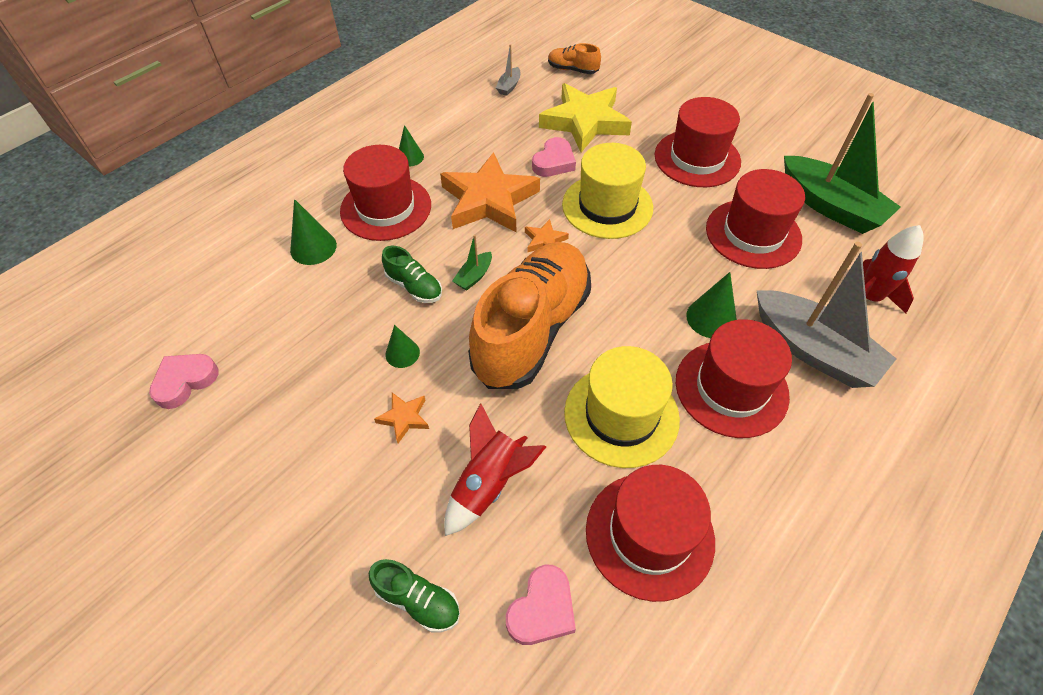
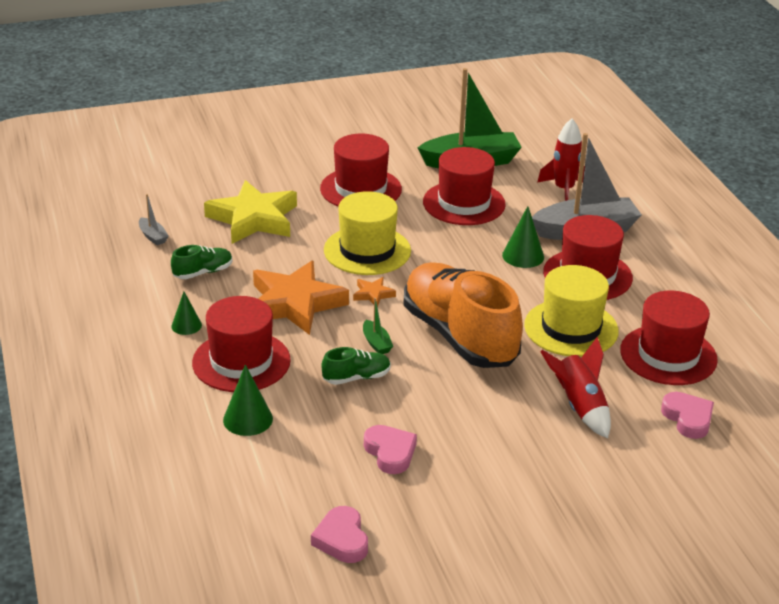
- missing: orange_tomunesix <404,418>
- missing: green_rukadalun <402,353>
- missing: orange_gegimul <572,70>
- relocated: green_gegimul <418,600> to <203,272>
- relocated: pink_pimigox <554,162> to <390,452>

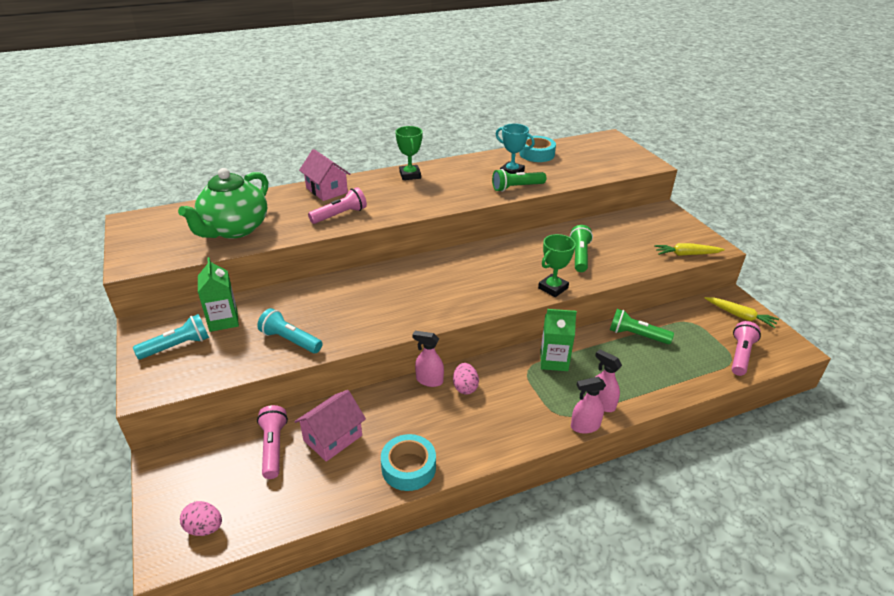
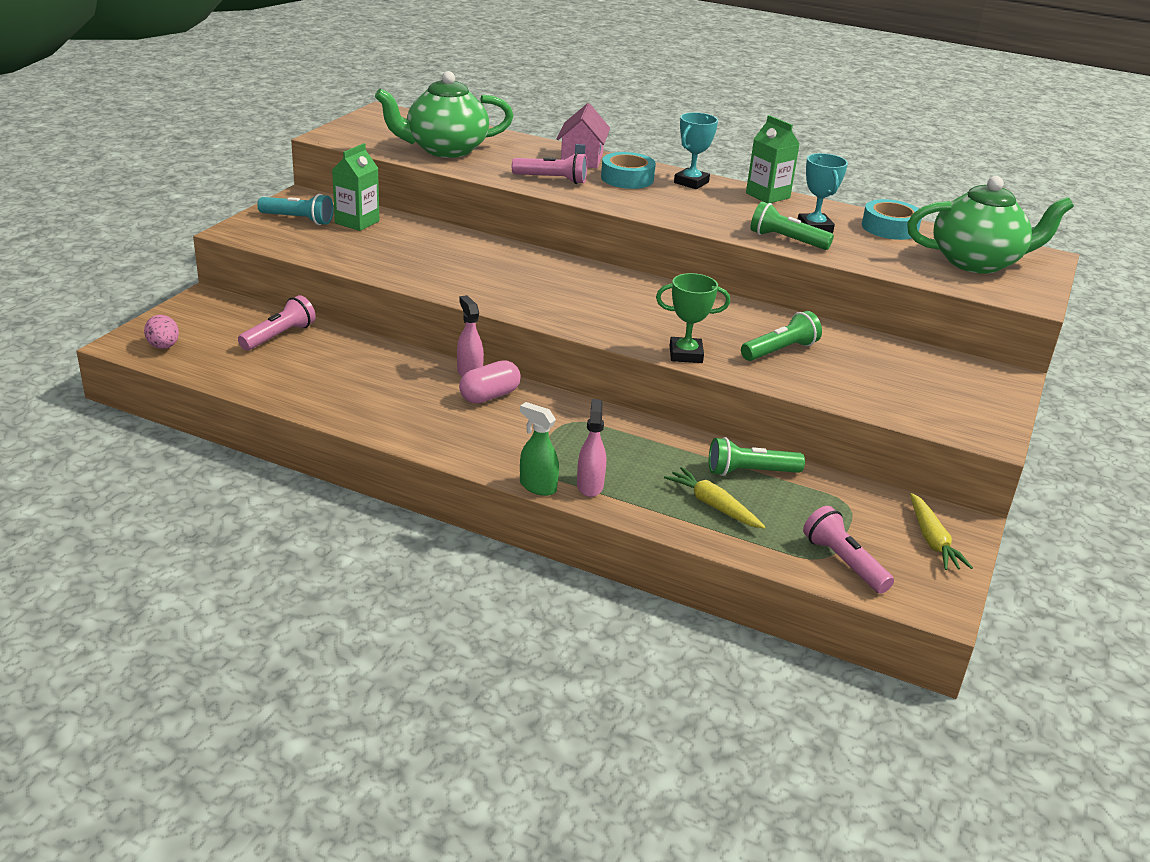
- missing: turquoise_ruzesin <290,340>
- missing: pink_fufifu <333,438>
- appeared: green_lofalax <977,262>
- relocated: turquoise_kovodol <408,467> to <627,178>
- relocated: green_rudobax <554,361> to <767,195>
- relocated: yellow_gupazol <686,254> to <713,505>
- exchanged: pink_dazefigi <465,387> to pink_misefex <489,396>
- colour: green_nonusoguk <410,175> to turquoise_nonusoguk <691,182>
- colour: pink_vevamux <584,426> to green_vevamux <537,486>
- spun: green_ruzesin <636,335> = <750,472> 75 degrees counterclockwise
- spun: pink_ruzesin <740,355> = <844,562> 105 degrees counterclockwise

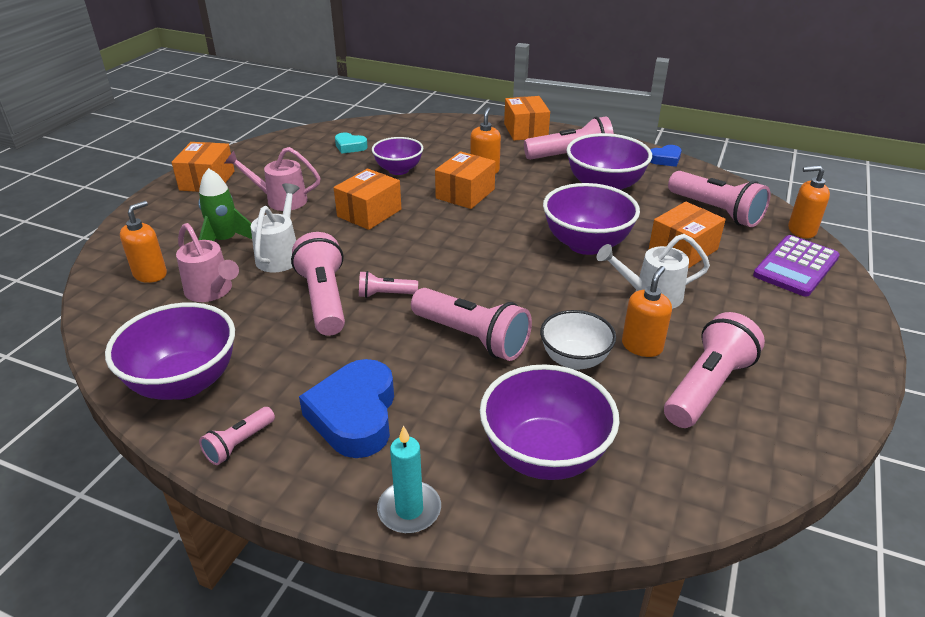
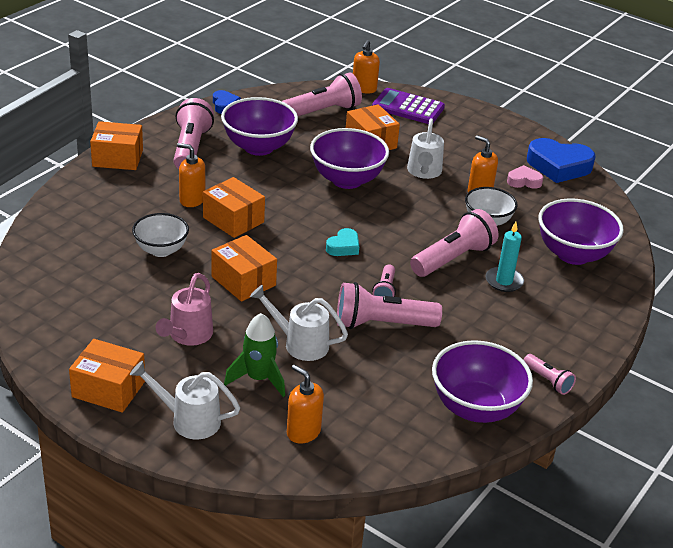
- missing: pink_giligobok <212,291>
- appeared: white_giligobok <188,420>
- relocated: blue_pimigox <355,415> to <558,166>
- relocated: turquoise_pimigox <350,147> to <343,247>
- relocated: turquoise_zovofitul <409,510> to <504,281>
- exchanged: pink_ruzesin <707,387> to pink_pimigox <524,181>
- colour: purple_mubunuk <398,170> to white_mubunuk <161,250>
- spun: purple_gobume <795,266> = <408,107> 150 degrees clockwise

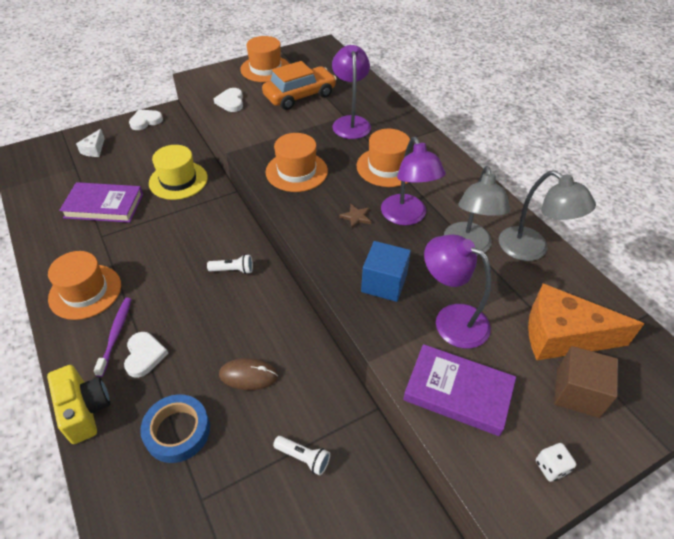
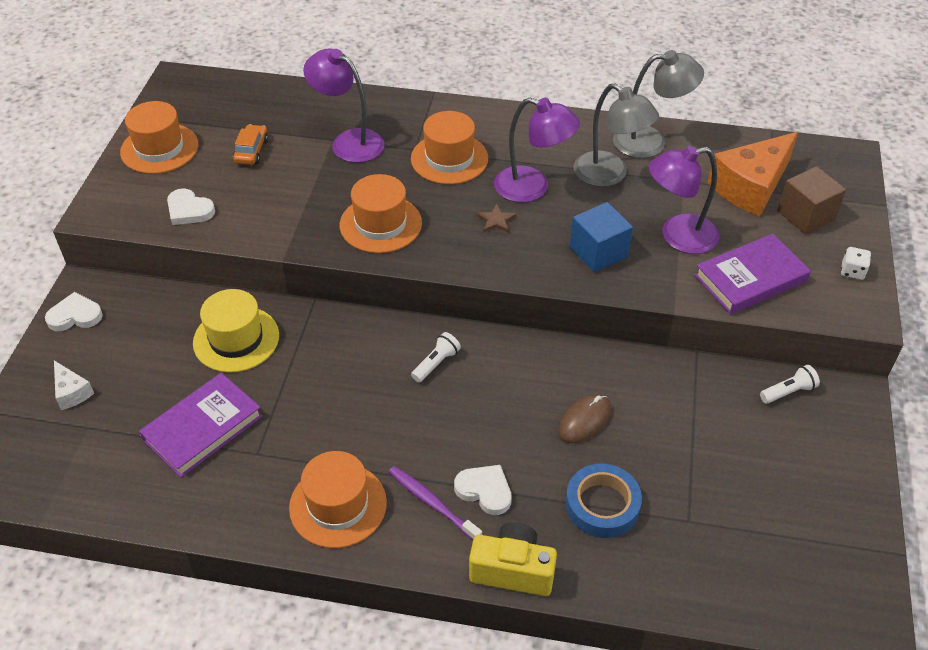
- relocated: white_ruzesin <303,458> to <788,392>
- spun: white_pimigox <145,121> = <75,316> 75 degrees clockwise
- size: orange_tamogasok <299,96> = <251,151> x0.52

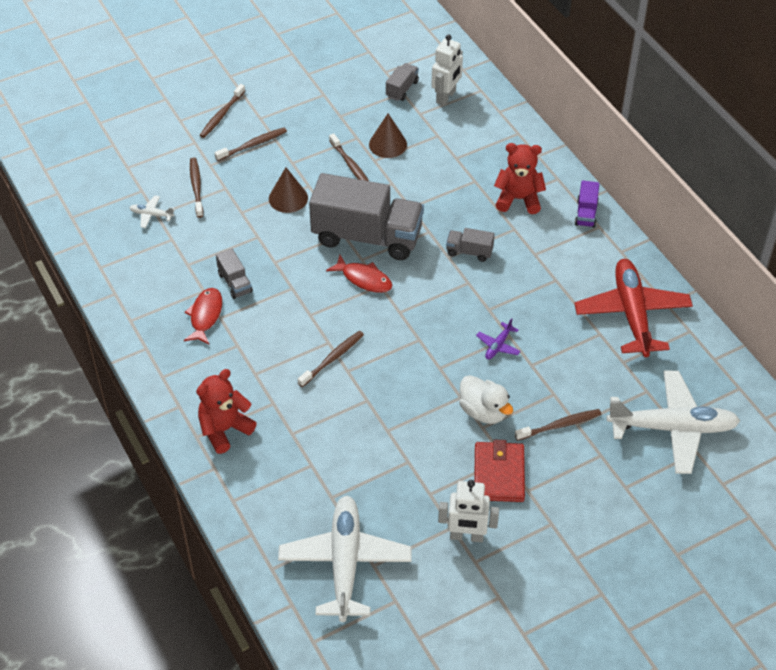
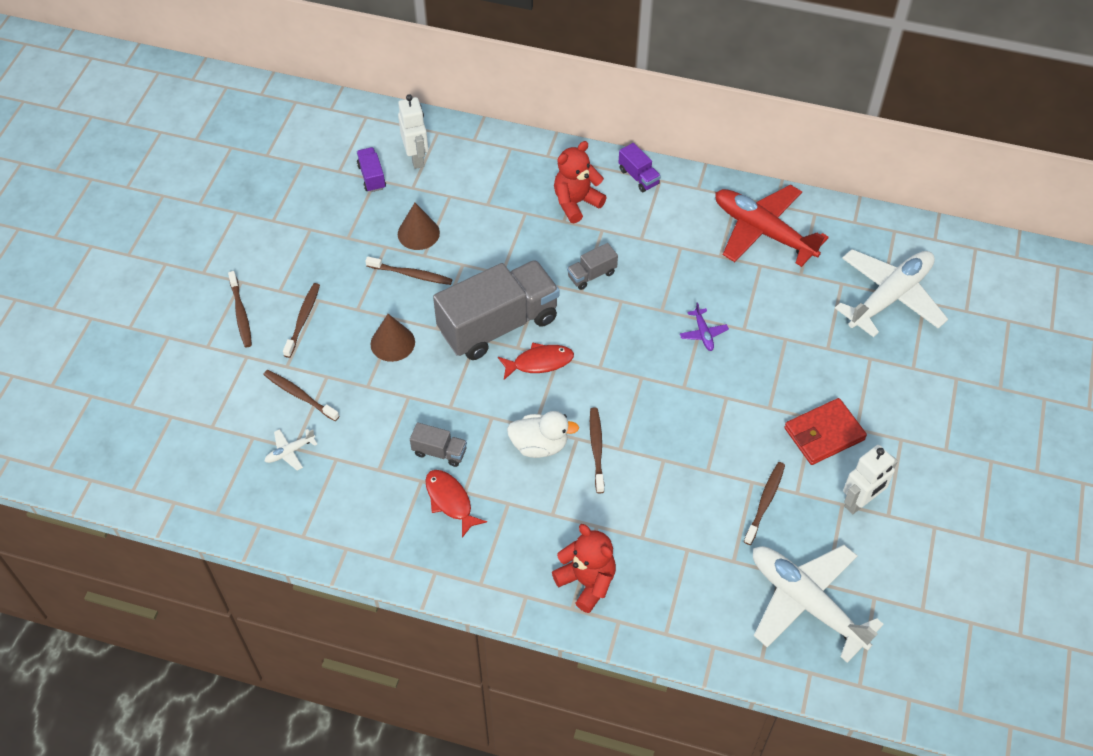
- relocated: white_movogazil <483,411> to <539,445>
- relocated: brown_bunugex <560,425> to <765,502>
- colour: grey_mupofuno <402,89> to purple_mupofuno <372,177>
- spun: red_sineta <224,429> = <587,582> 135 degrees clockwise
- spun: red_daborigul <499,474> = <824,434> 75 degrees counterclockwise

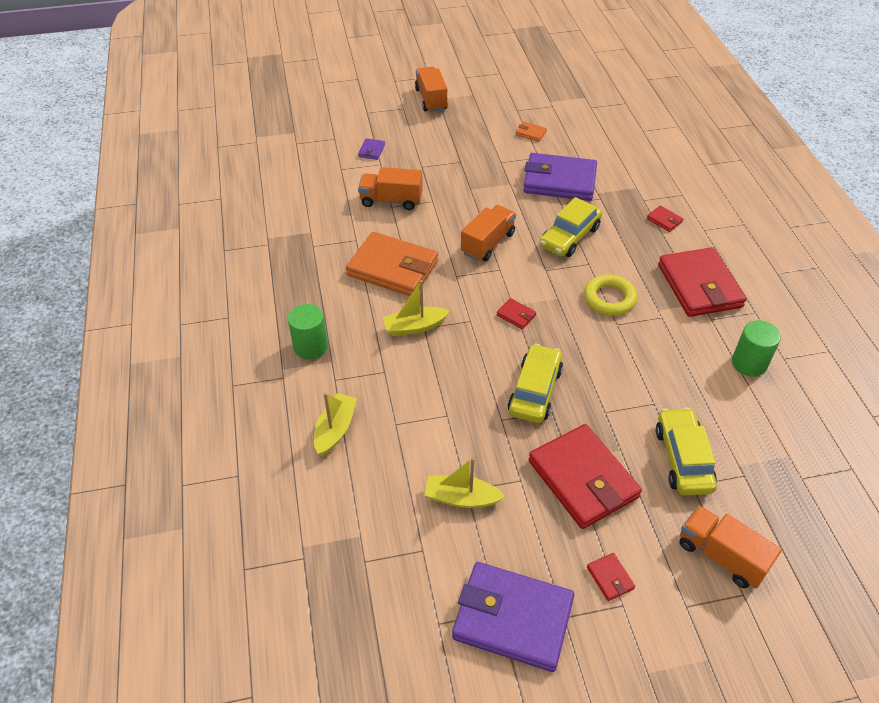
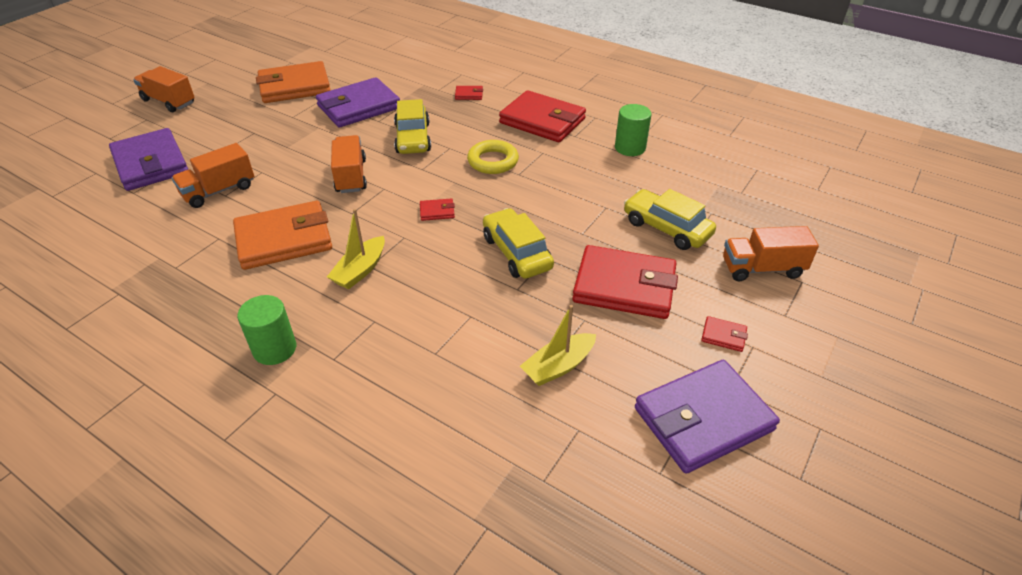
- missing: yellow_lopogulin <335,429>
- size: purple_daborigul <371,151> = <151,164> x2.48
- size: orange_daborigul <531,133> = <294,87> x2.48

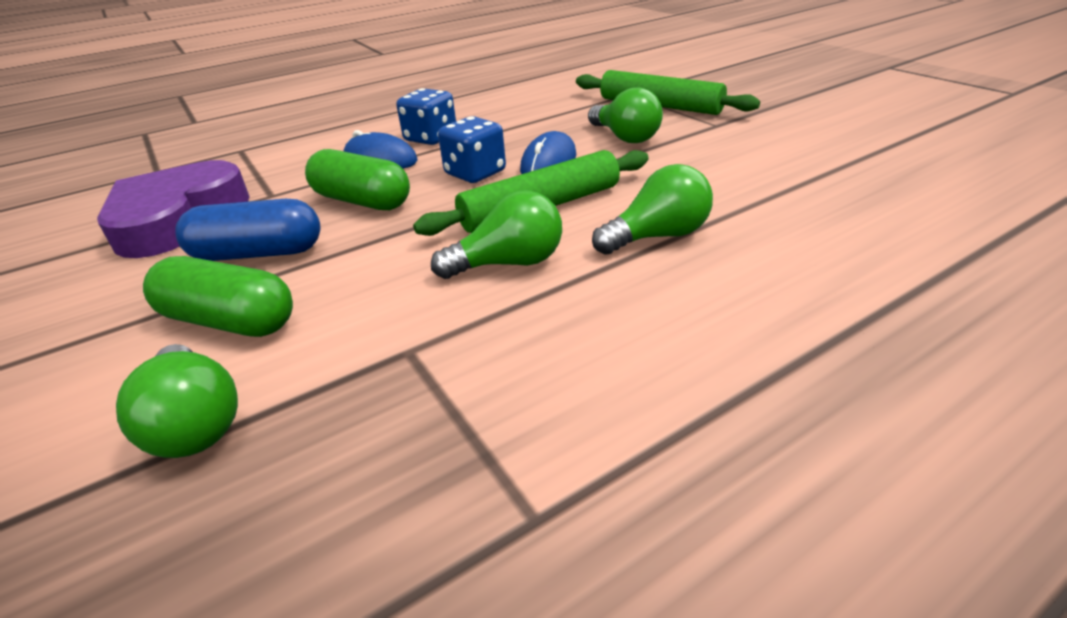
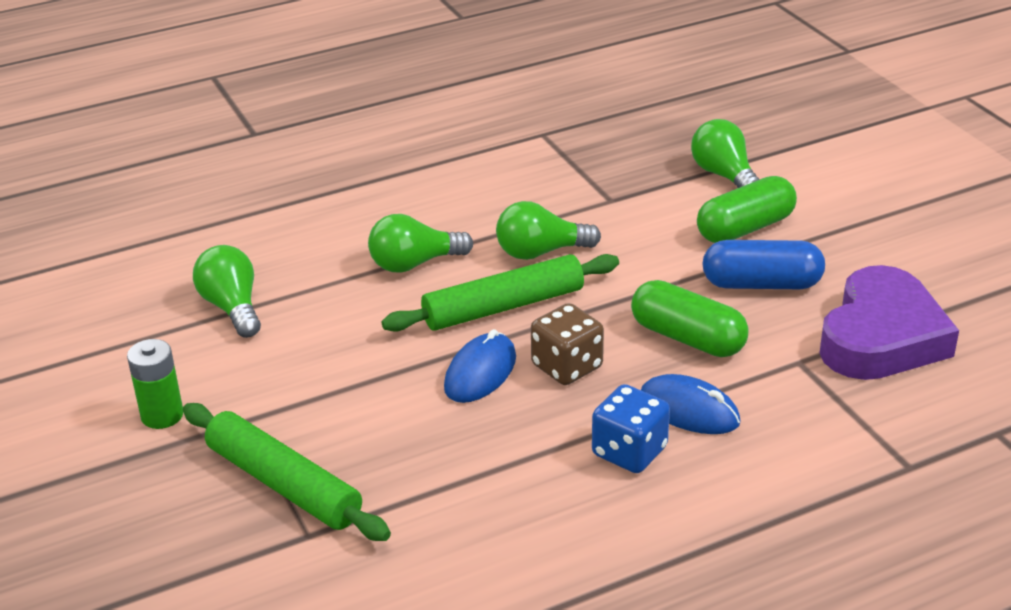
- appeared: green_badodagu <162,415>
- relocated: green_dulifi <625,137> to <232,307>
- colour: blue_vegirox <475,173> to brown_vegirox <567,366>
- spun: green_misefex <229,321> = <745,228> 60 degrees counterclockwise

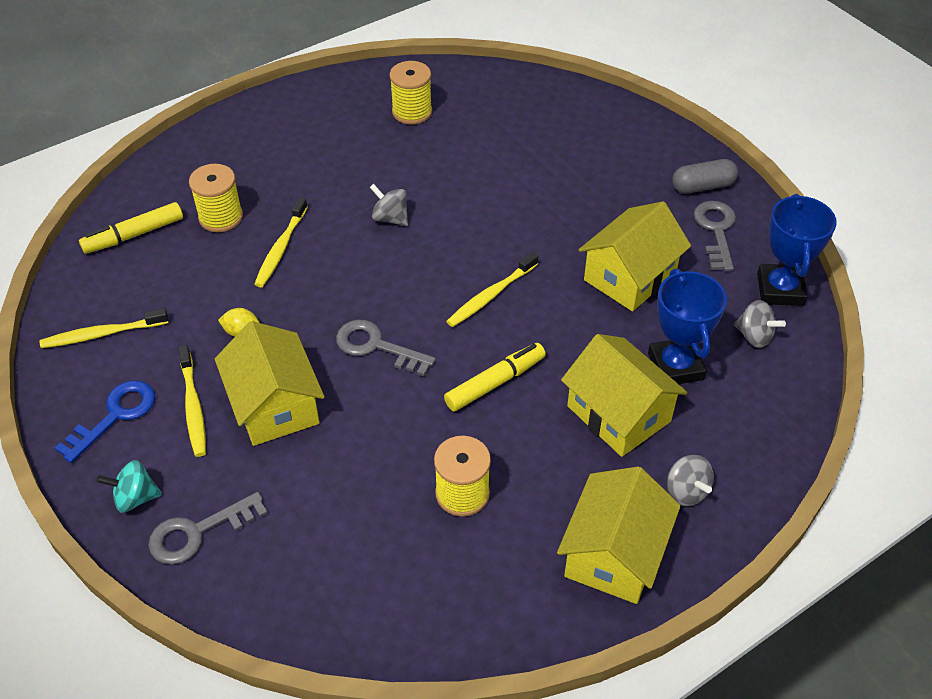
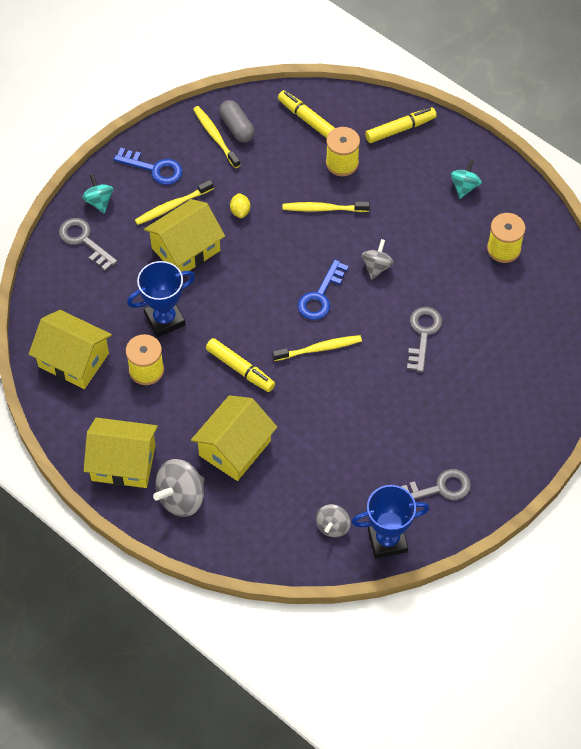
- appeared: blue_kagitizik <320,296>
- appeared: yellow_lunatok <400,129>
- appeared: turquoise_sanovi <464,186>
- relocated: grey_kagitizik <376,346> to <423,334>
- relocated: yellow_fufifu <630,276> to <73,360>
- relocated: blue_nonusoguk <675,366> to <164,319>
- relocated: grey_misefex <702,186> to <237,127>
- spun: yellow_bunugex <491,295> = <319,349> 135 degrees clockwise
- size: grey_sanovi <686,491> = <181,498> x1.65

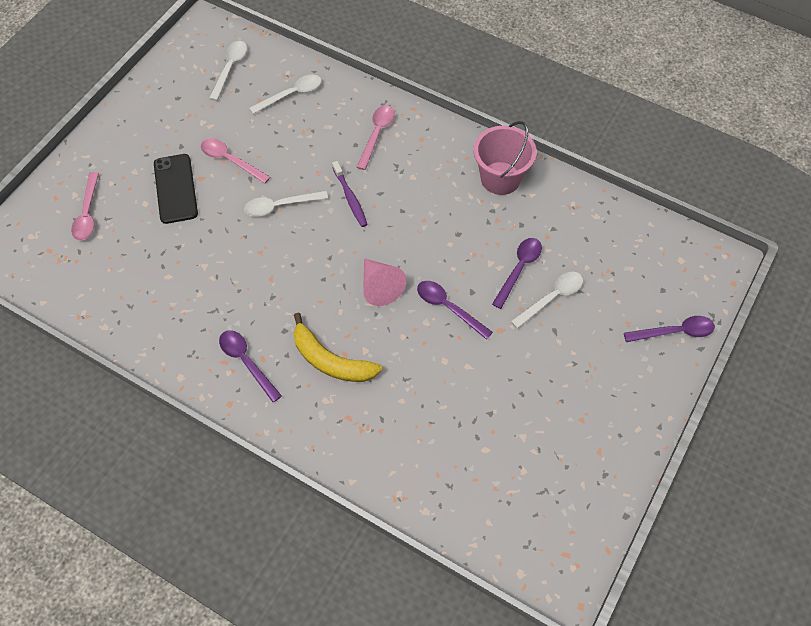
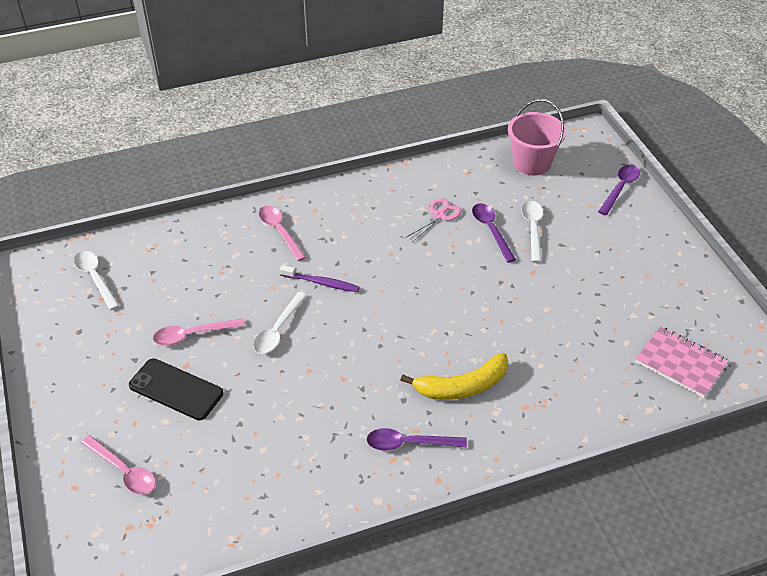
- missing: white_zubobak <291,94>
- missing: pink_rukadalun <380,287>
- missing: purple_zubobak <448,307>
- appeared: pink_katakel <439,215>
- appeared: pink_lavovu <680,363>
- relocated: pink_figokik <500,178> to <532,163>

